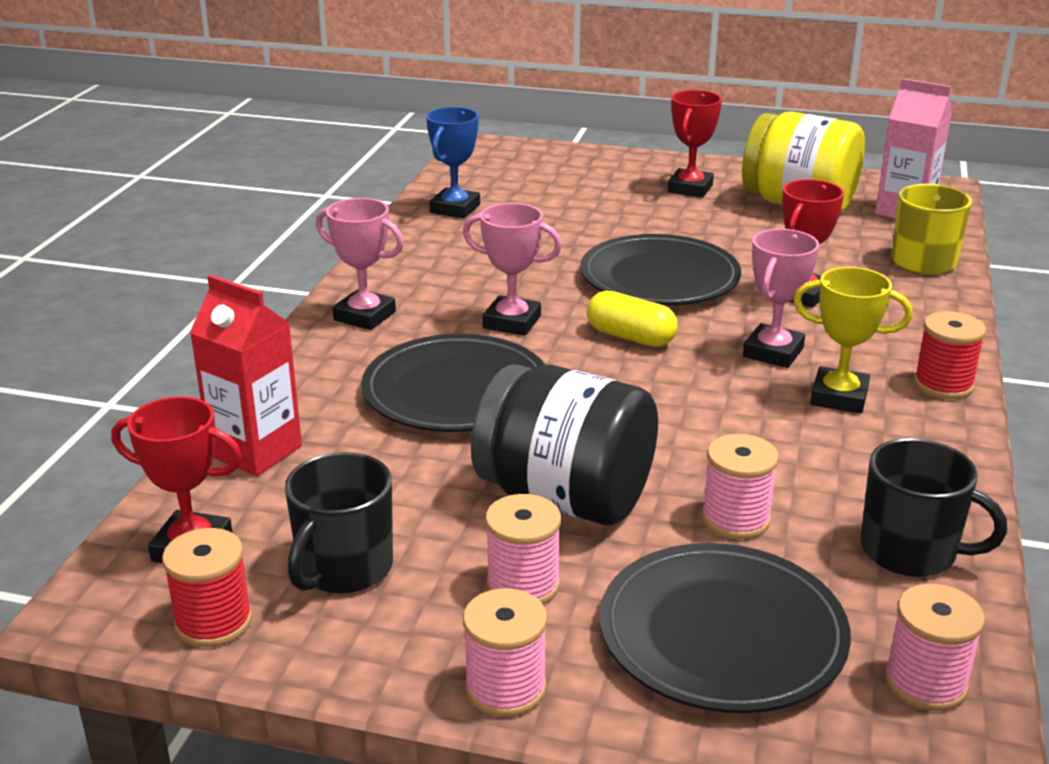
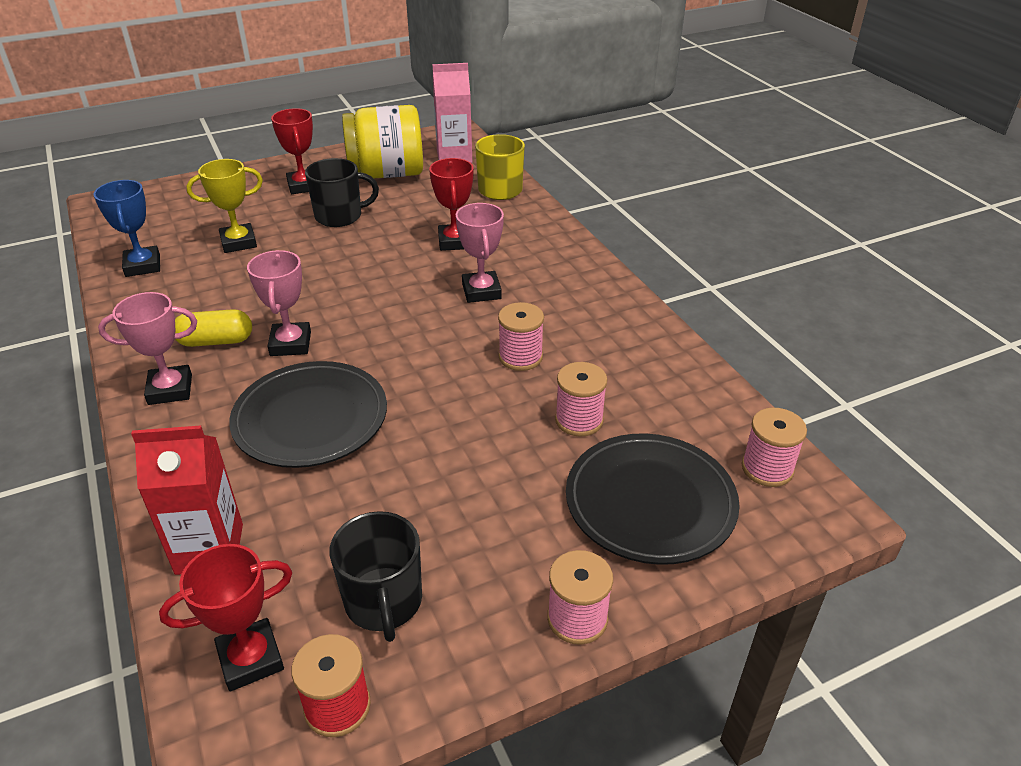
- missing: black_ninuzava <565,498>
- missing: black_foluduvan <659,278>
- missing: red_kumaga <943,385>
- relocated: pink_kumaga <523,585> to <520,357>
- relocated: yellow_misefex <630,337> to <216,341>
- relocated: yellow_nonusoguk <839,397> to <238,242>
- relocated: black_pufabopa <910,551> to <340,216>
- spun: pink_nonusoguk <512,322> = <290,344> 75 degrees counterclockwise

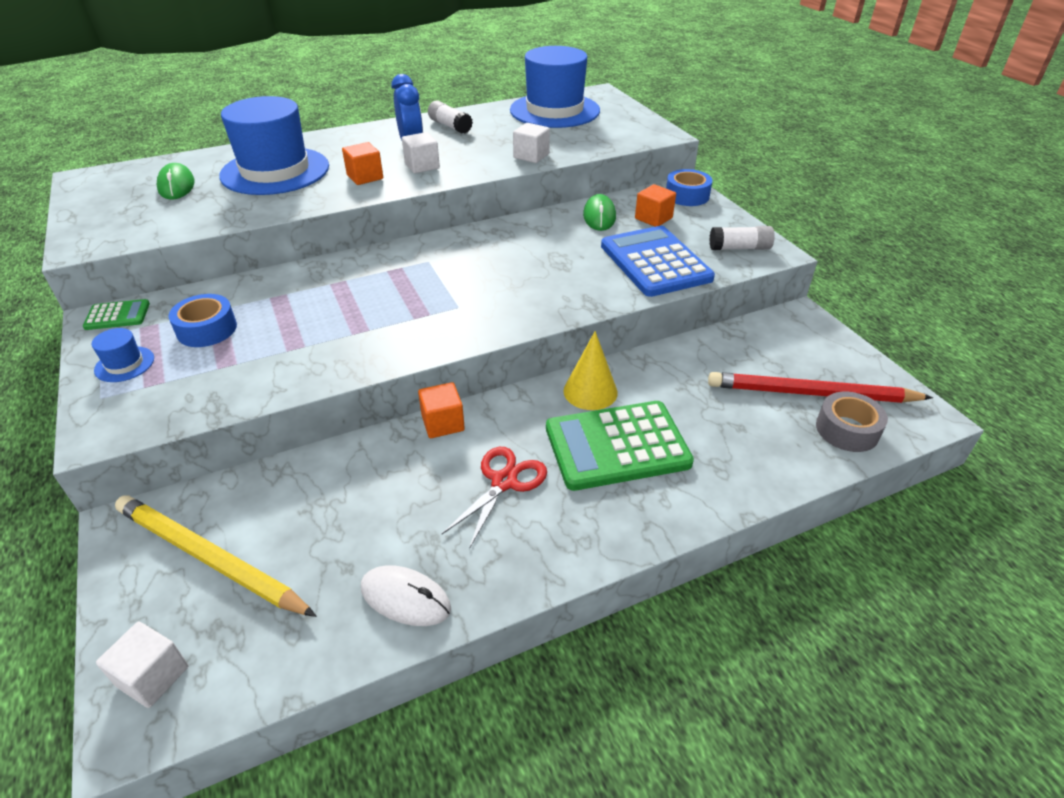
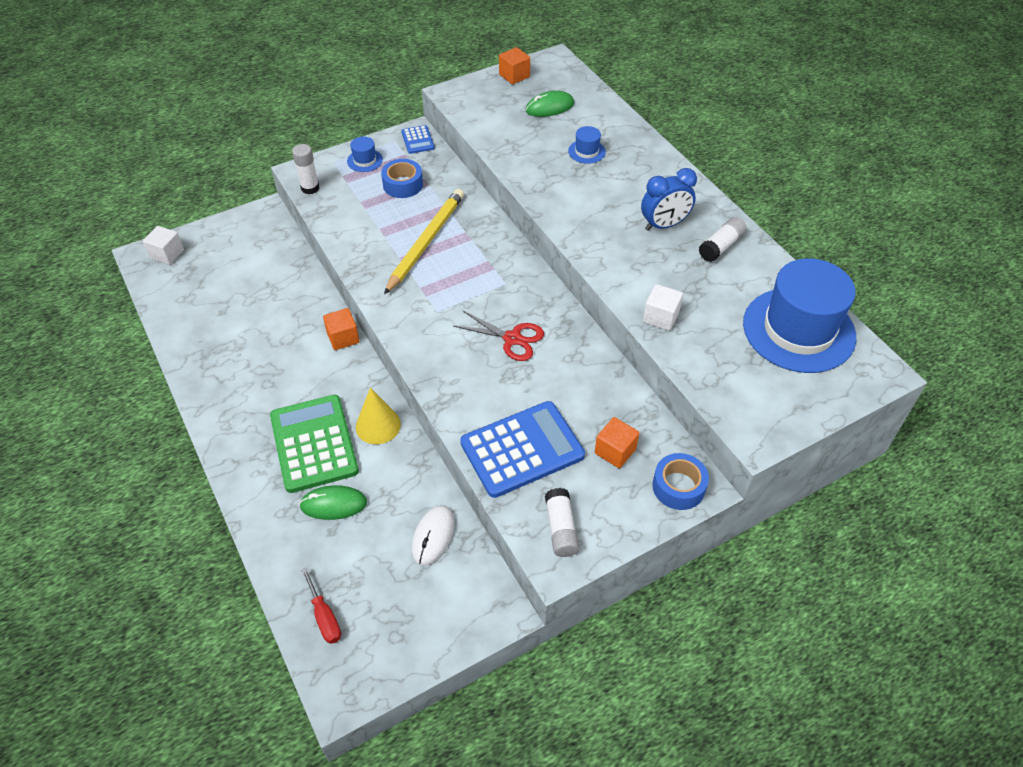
- missing: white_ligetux <422,166>
- missing: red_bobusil <812,393>
- appeared: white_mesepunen <310,188>
- relocated: yellow_bobusil <210,558> to <426,242>
- relocated: orange_ligetux <365,177> to <514,76>
- relocated: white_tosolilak <405,598> to <433,536>
- relocated: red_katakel <504,482> to <512,339>
- relocated: green_tosolilak <599,216> to <333,504>
- exchanged: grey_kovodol <847,430> to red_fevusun <324,617>
- colour: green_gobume <117,315> to blue_gobume <417,140>
- size: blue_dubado <275,171> = <586,151> x0.40

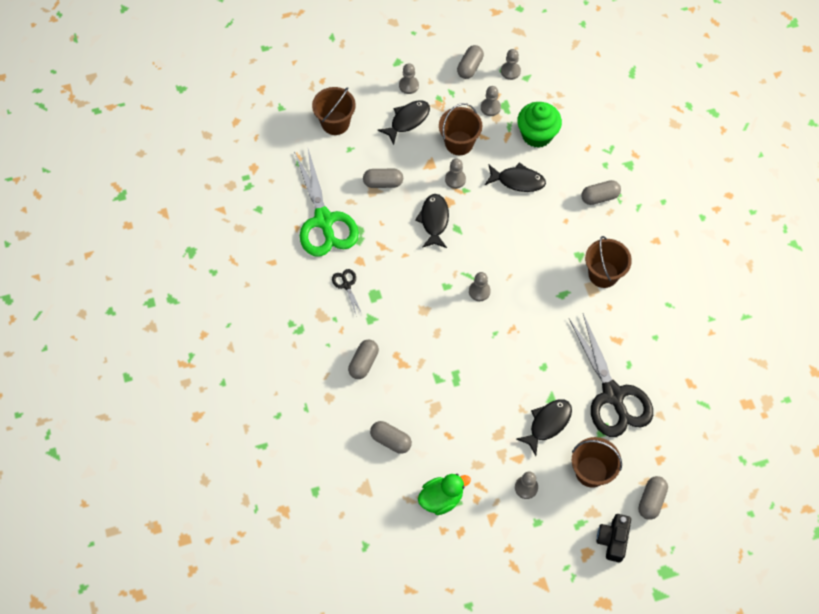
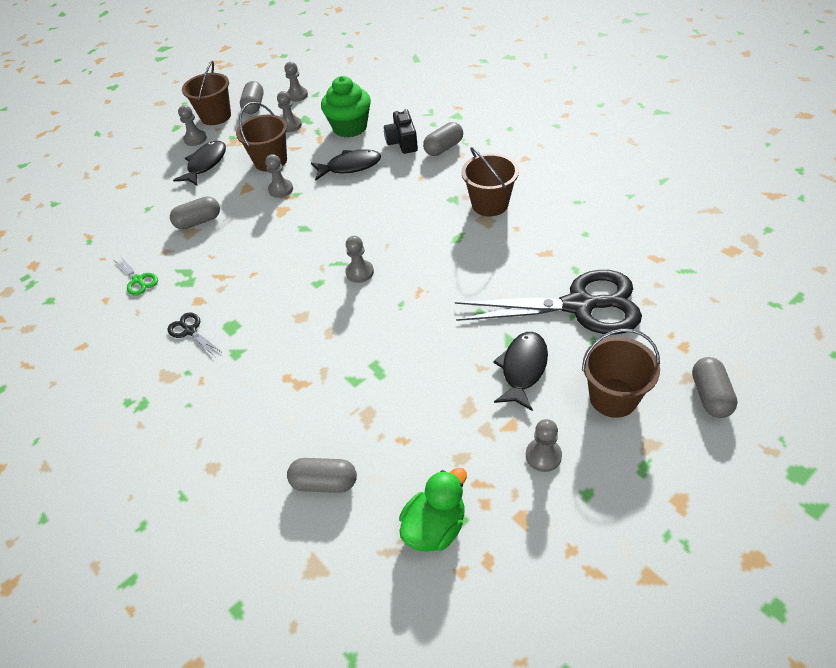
- missing: grey_misefex <363,363>
- missing: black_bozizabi <434,220>
- relocated: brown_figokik <335,123> to <216,116>
- relocated: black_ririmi <612,540> to <402,142>
- spun: black_katakel <613,395> = <579,306> 45 degrees counterclockwise
- size: green_katakel <324,220> = <138,280> x0.41

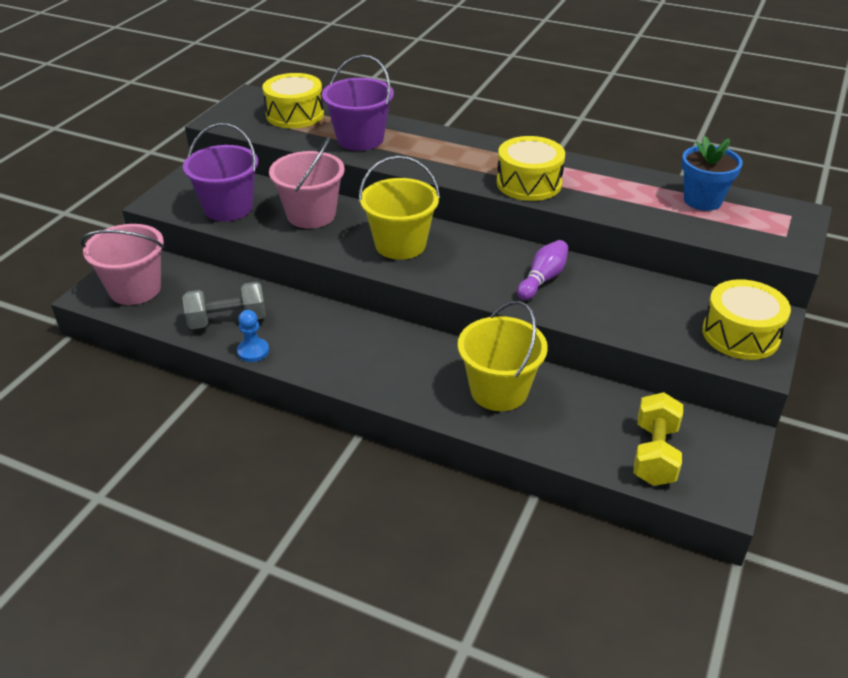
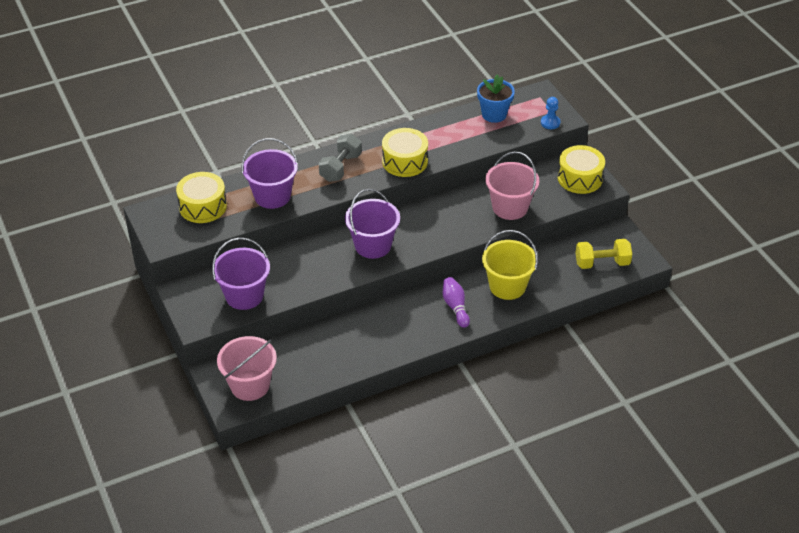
- relocated: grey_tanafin <227,321> to <340,167>
- relocated: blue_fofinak <253,351> to <550,123>
- relocated: pink_figokik <311,215> to <510,207>
- relocated: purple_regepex <542,279> to <455,307>
- colour: yellow_figokik <400,244> to purple_figokik <373,245>
- spun: yellow_tanafin <654,454> = <602,263> 60 degrees counterclockwise

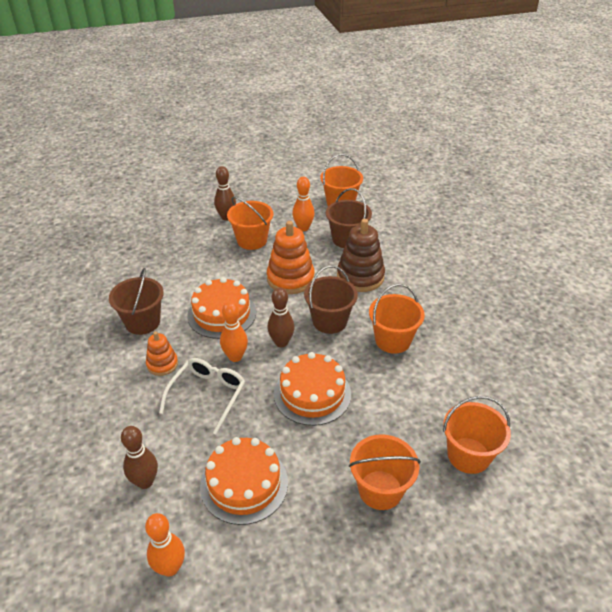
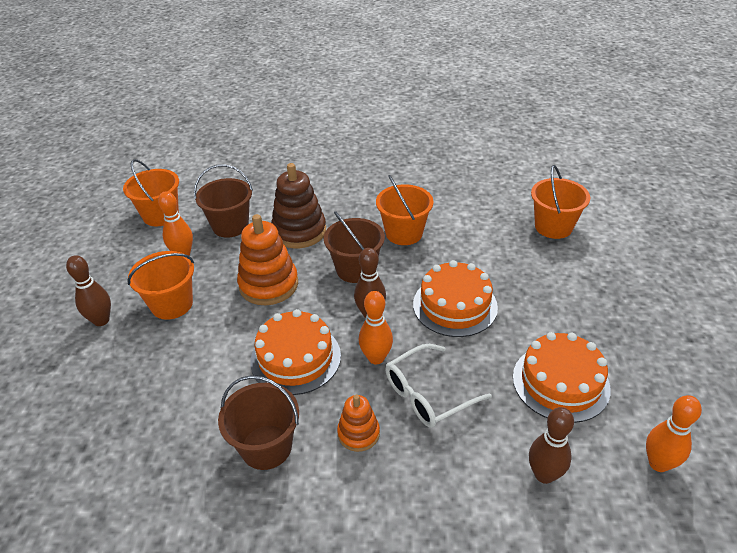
- missing: orange_figokik <380,490>
- spun: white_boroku <207,395> = <428,394> 75 degrees counterclockwise

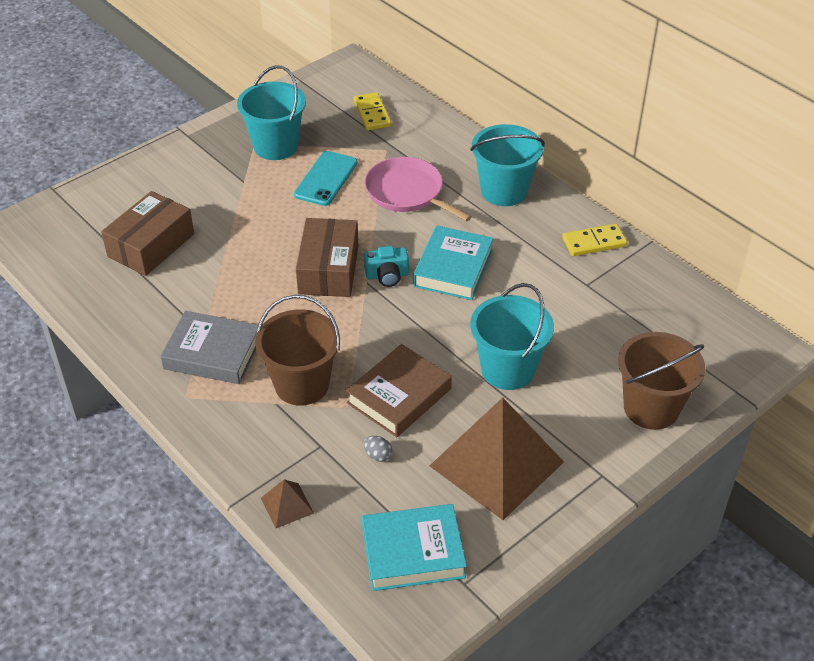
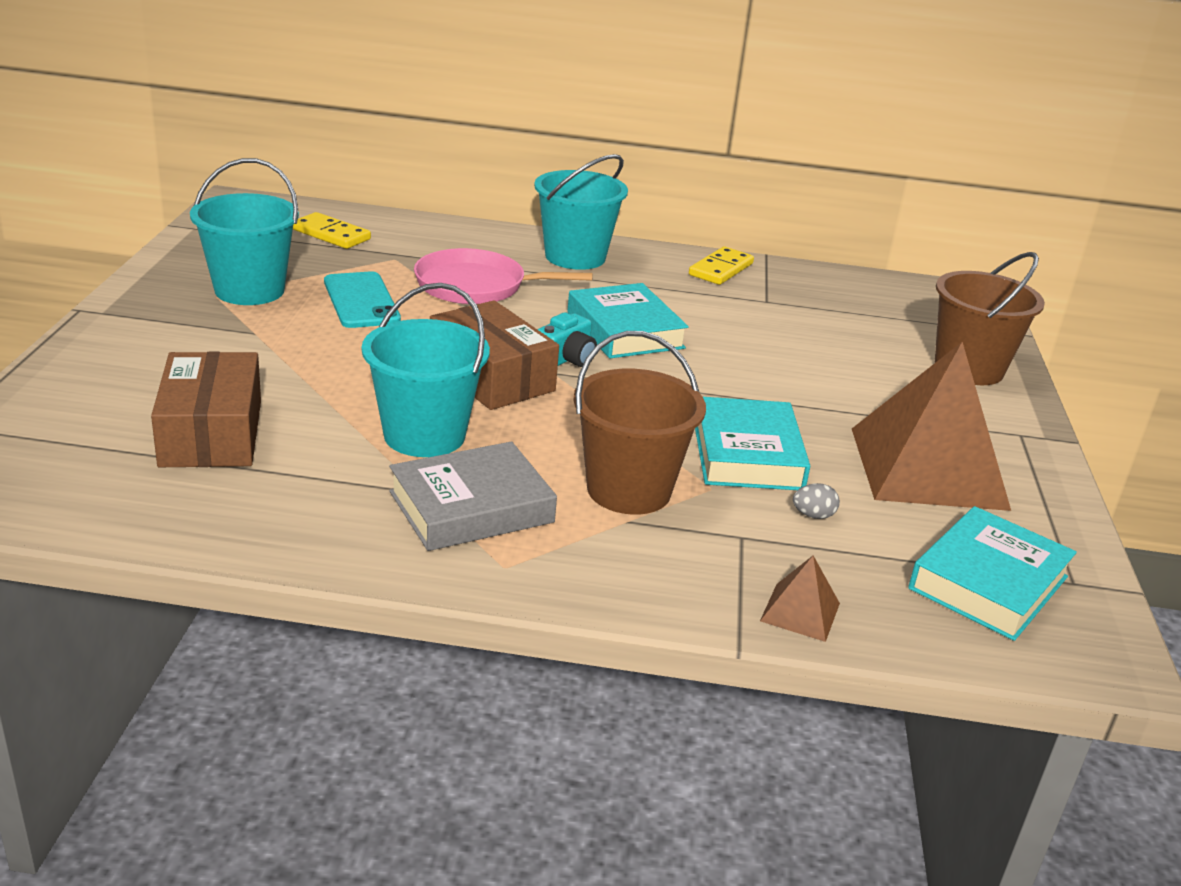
- relocated: turquoise_figokik <508,369> to <424,435>
- colour: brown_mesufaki <399,396> to turquoise_mesufaki <747,454>

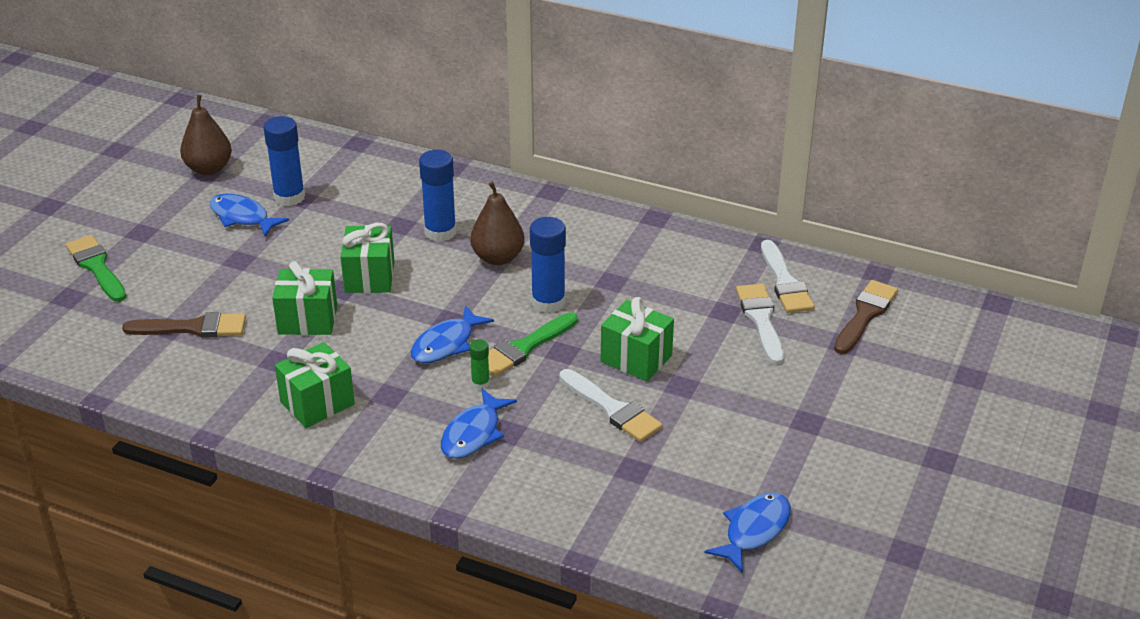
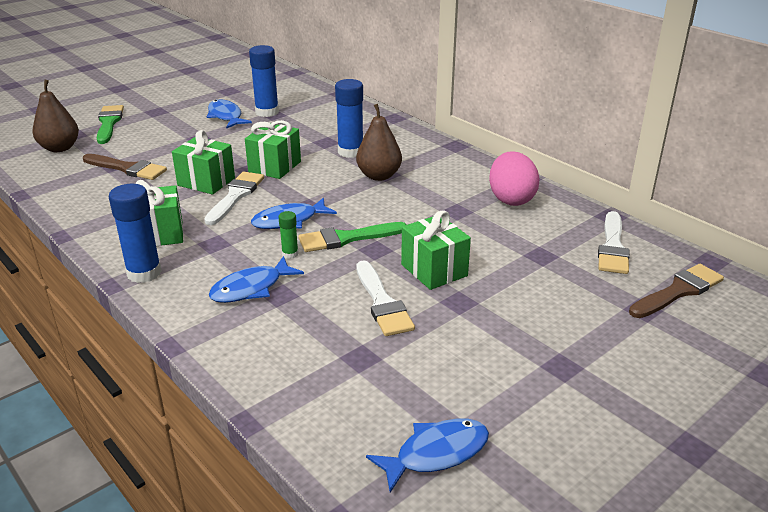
- appeared: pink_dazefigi <511,199>
- relocated: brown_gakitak <209,169> to <60,148>
- relocated: blue_mesepunen <548,302> to <144,273>
- relocated: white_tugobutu <761,320> to <235,196>

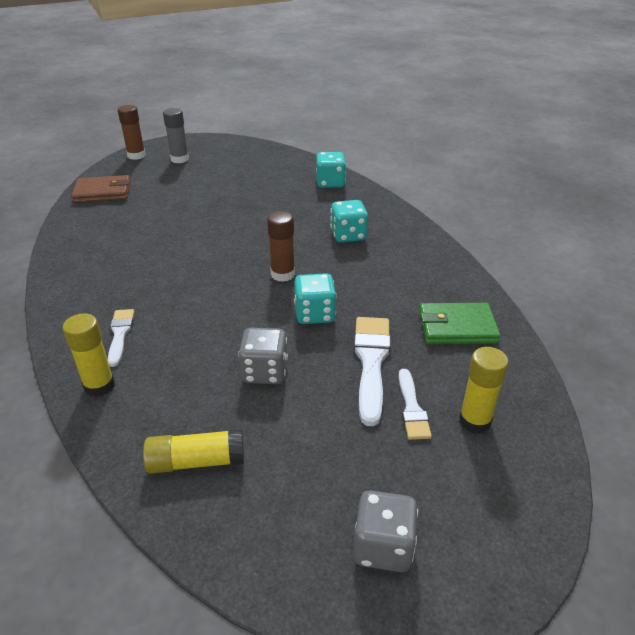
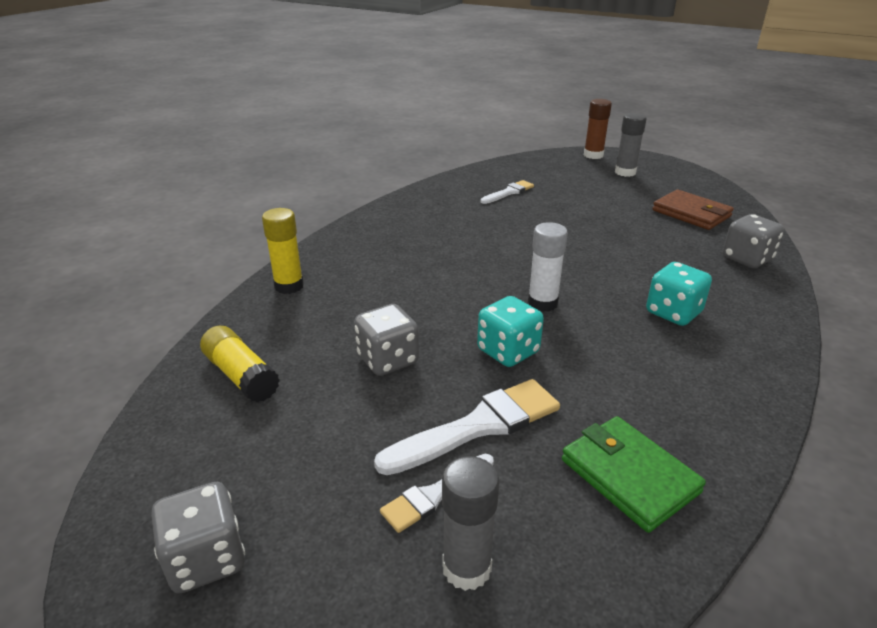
- relocated: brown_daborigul <103,192> to <691,213>
- relocated: white_tugobutu <120,334> to <509,192>
- colour: brown_mesepunen <282,274> to white_mesepunen <542,303>
- colour: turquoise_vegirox <330,183> to grey_vegirox <747,259>
- colour: yellow_mesepunen <474,421> to grey_mesepunen <466,568>

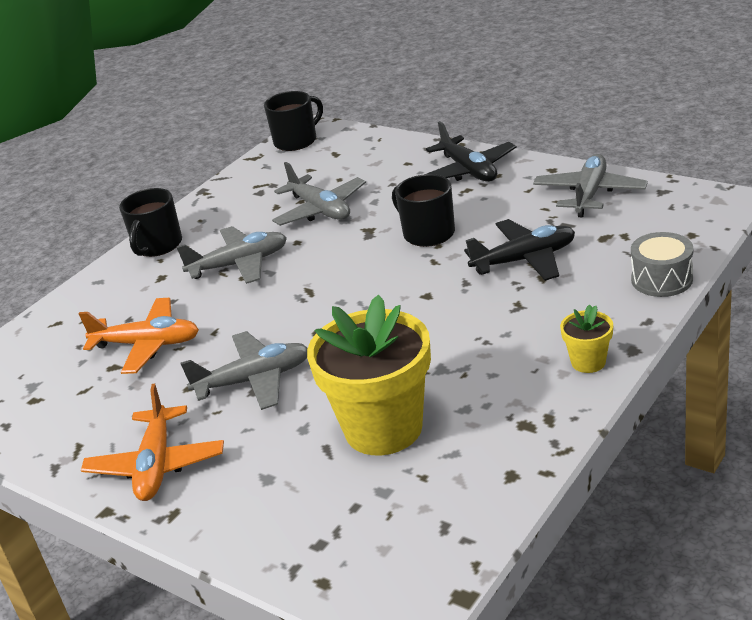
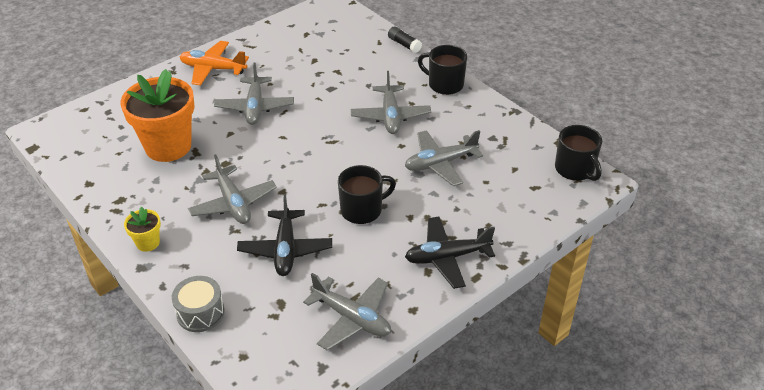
- missing: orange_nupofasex <147,345>
- appeared: grey_nupofasex <233,203>
- appeared: black_mesepunen <404,44>
- colour: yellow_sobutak <383,429> to orange_sobutak <168,146>

